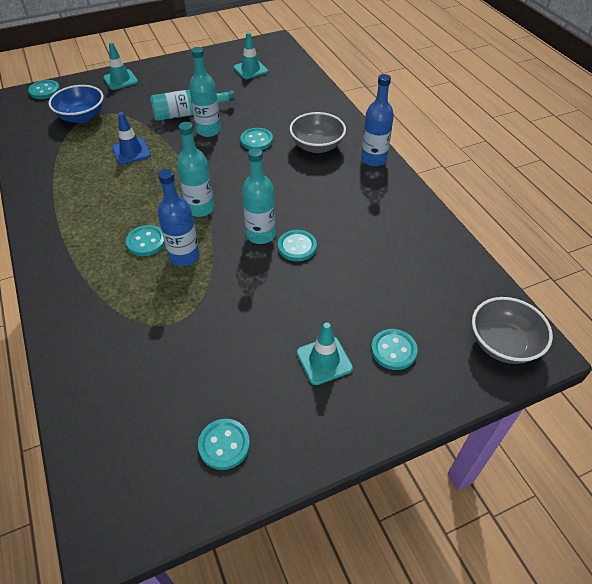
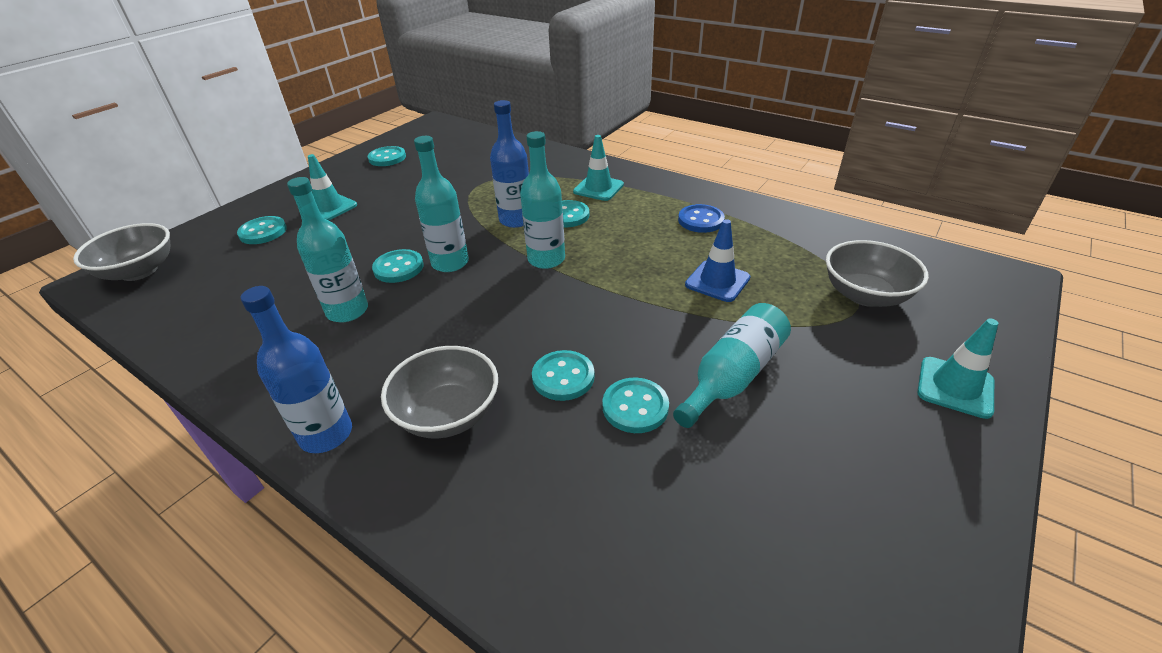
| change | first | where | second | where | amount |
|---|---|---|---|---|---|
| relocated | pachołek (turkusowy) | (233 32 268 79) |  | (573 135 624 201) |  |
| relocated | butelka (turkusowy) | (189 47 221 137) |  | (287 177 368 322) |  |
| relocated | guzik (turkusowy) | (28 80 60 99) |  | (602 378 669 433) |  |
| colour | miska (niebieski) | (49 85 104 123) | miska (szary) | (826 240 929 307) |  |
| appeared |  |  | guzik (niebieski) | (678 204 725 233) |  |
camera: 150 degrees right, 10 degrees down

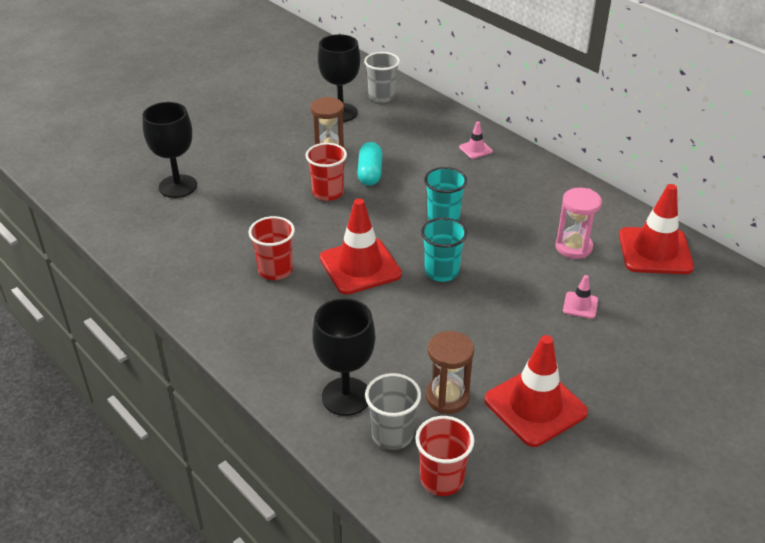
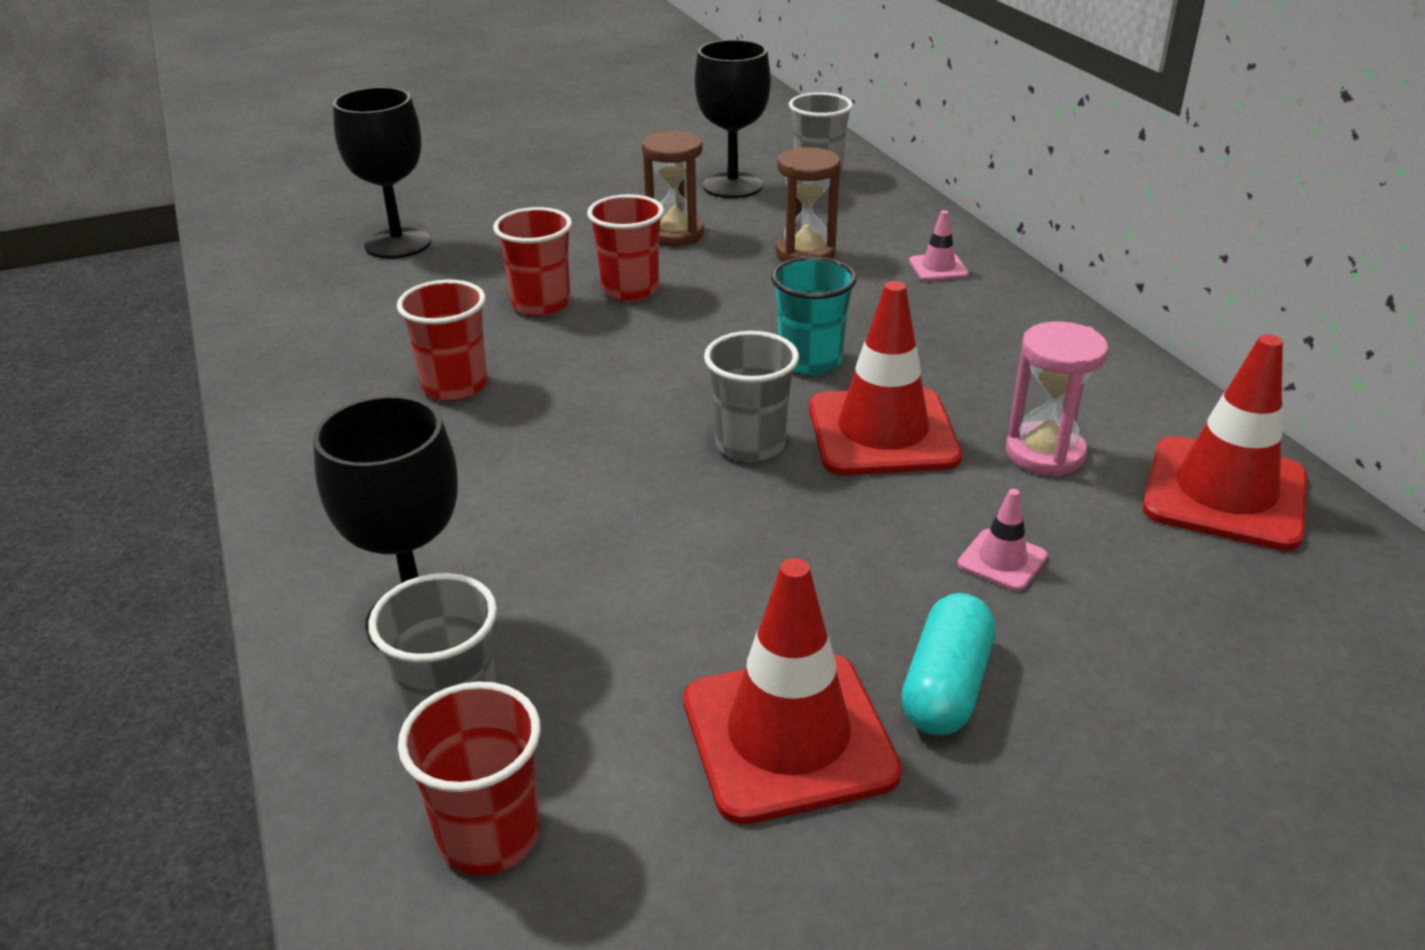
| change | first | where | second | where | amount |
|---|---|---|---|---|---|
| relocated | kapsułka (turkusowy) | (357 142 382 186) |  | (901 593 995 735) |  |
| relocated | pachołek (czerwony) | (320 198 402 295) |  | (809 281 962 475) |  |
| colour | szklanka (turkusowy) | (421 218 467 282) | szklanka (szary) | (704 331 799 462) |  |
| relocated | klepsydra (brązowy) | (426 331 474 414) |  | (776 147 840 262) |  |
| appeared |  |  | szklanka (czerwony) | (493 207 572 316) |  |
camera: 20 degrees right, 5 degrees down

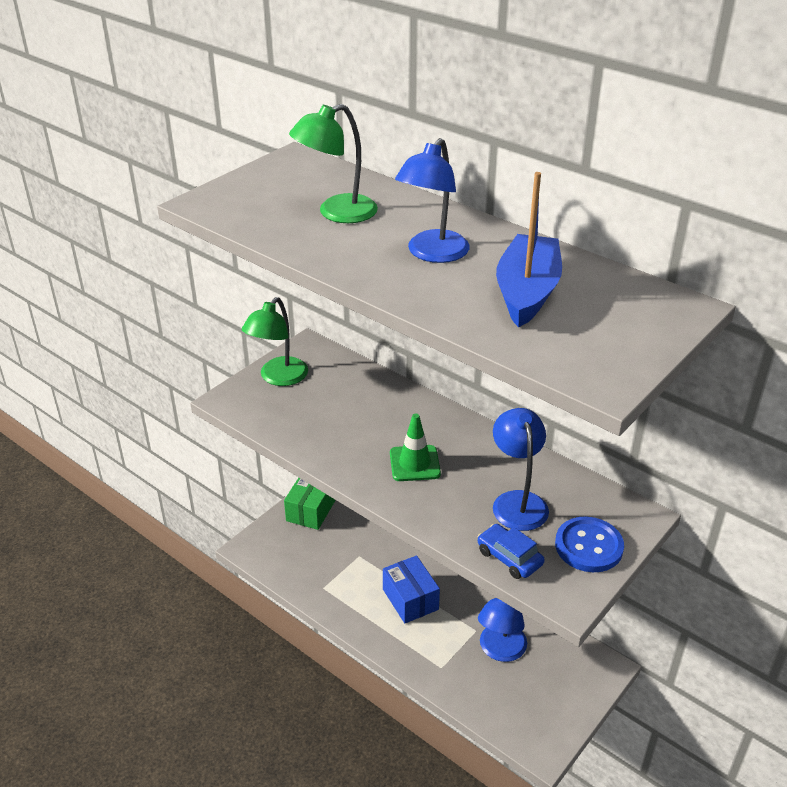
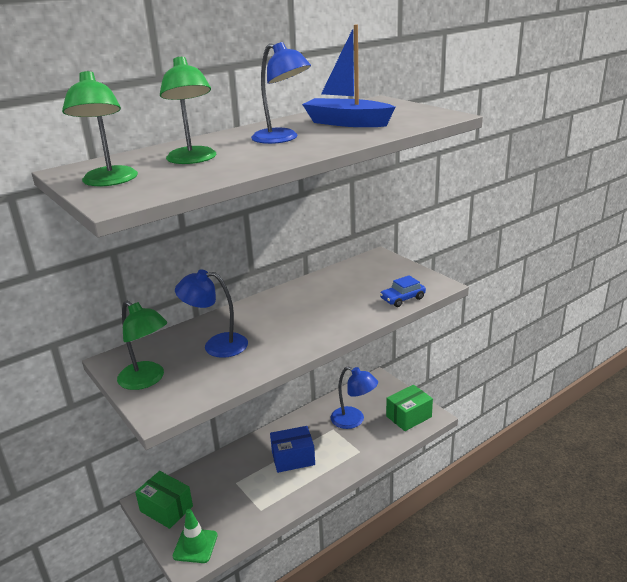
| change | first | where | second | where | amount |
|---|---|---|---|---|---|
| relocated | lampka (niebieski) | (493 408 549 531) |  | (175 269 248 358) |  |
| relocated | pachołek (zielony) | (390 413 441 481) |  | (173 509 218 563) |  |
| missing | guzik (niebieski) | (555 517 624 572) |  |  |  |
| appeared |  |  | lampka (zielony) | (62 71 138 186) |  |
| appeared |  |  | pudełko (zielony) | (386 385 433 431) |  |
camera: 75 degrees left, 10 degrees down

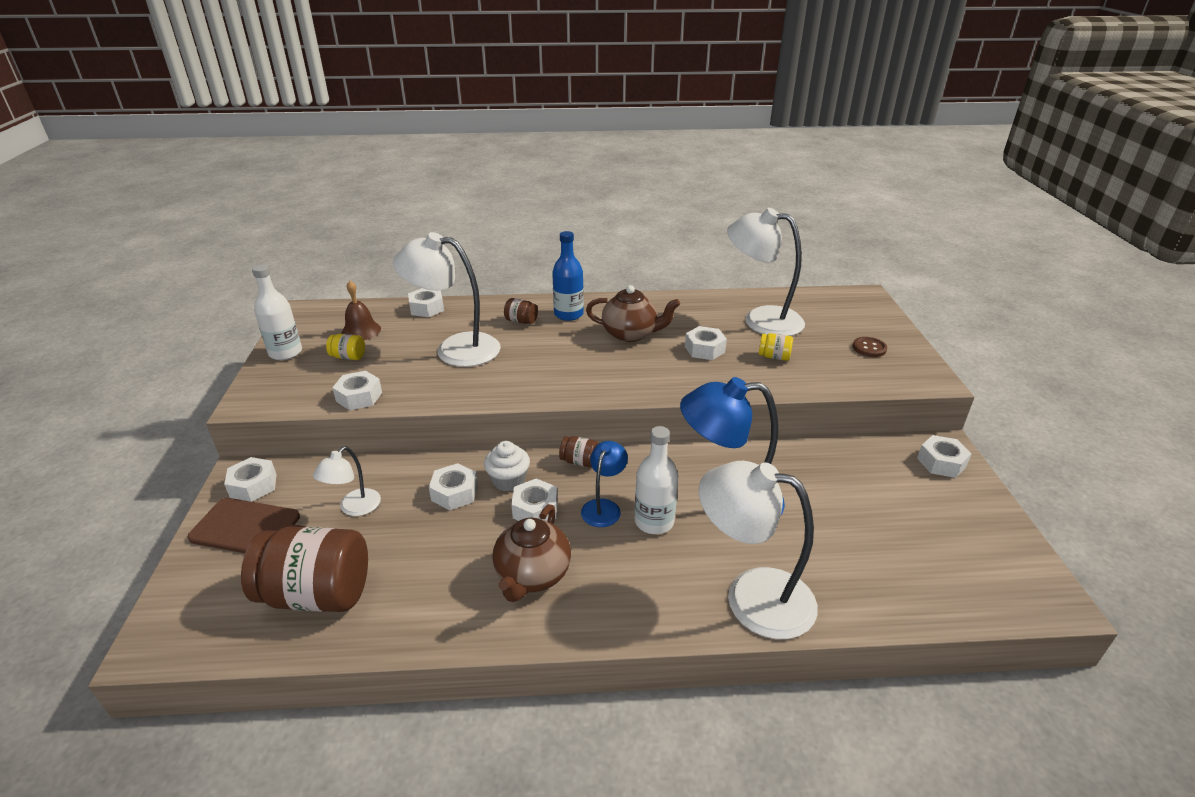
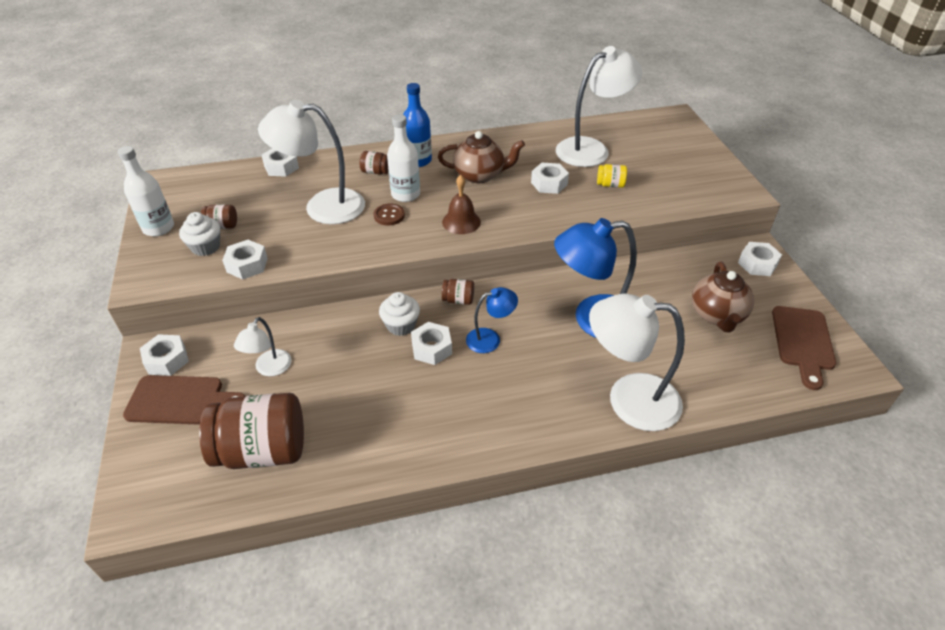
| change | first | where | second | where | amount |
|---|---|---|---|---|---|
| spun | lampka (biały) | (727 208 805 336) |  | (556 46 642 167) | 135 degrees clockwise |
| relocated | dzwonek (brązowy) | (341 281 381 340) |  | (442 175 481 234) |  |
| colour | słoik (żółty) | (326 334 365 360) | słoik (brązowy) | (201 205 237 229) |  |
| relocated | guzik (brązowy) | (853 337 887 357) |  | (374 204 405 225) |  |
| relocated | butelka (biały) | (635 426 678 534) |  | (387 115 420 202) |  |
| spun | lampka (niebieski) | (581 441 628 527) |  | (466 287 518 353) | 60 degrees clockwise |
| missing | nakrętka (biały) | (429 463 478 510) |  |  |  |
| relocated | imbryk (brązowy) | (493 504 571 602) |  | (692 261 754 333) |  |
| appeared |  |  | muffinka (biały) | (179 212 220 256) |  |
| appeared |  |  | deska do krojenia (brązowy) | (772 306 836 390) |  |
camera: 10 degrees left, 10 degrees up

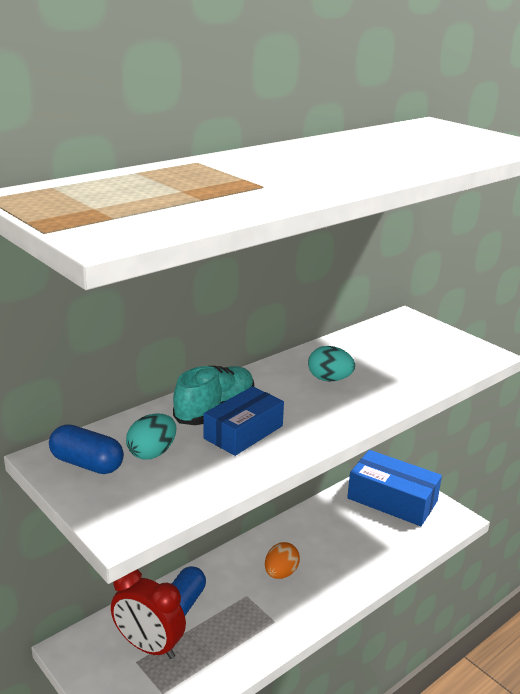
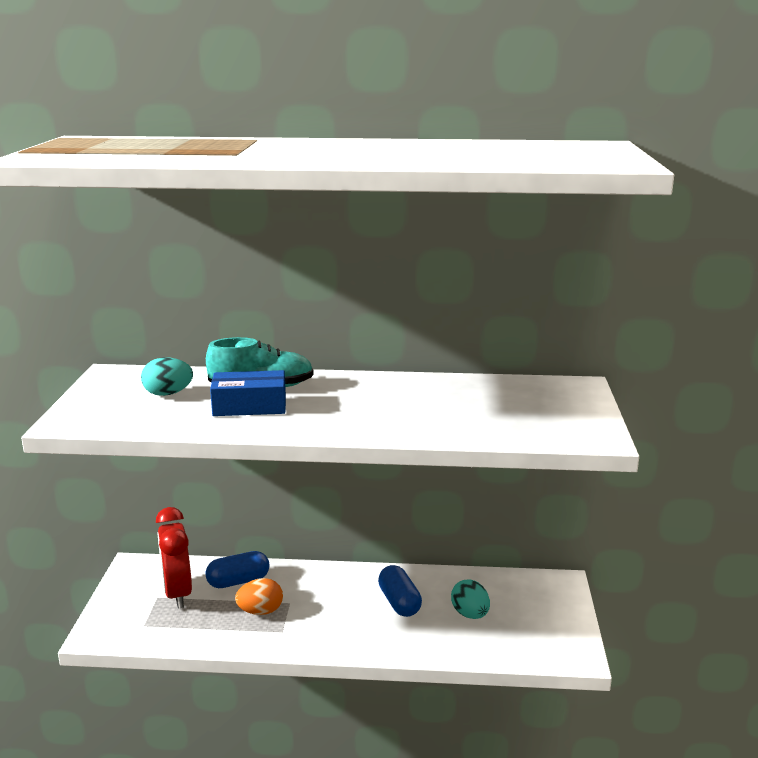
| change | first | where | second | where | amount |
|---|---|---|---|---|---|
| relocated | jajko (turkusowy) | (308 346 355 381) |  | (451 579 490 619) |  |
| relocated | kapsułka (niebieski) | (49 424 124 474) |  | (378 565 422 617) |  |
| missing | pudełko (niebieski) | (347 450 442 526) |  |  |  |
| relocated | jajko (pomarańczowy) | (265 542 300 579) |  | (235 578 283 615) |  |
camera: 45 degrees right, 5 degrees down

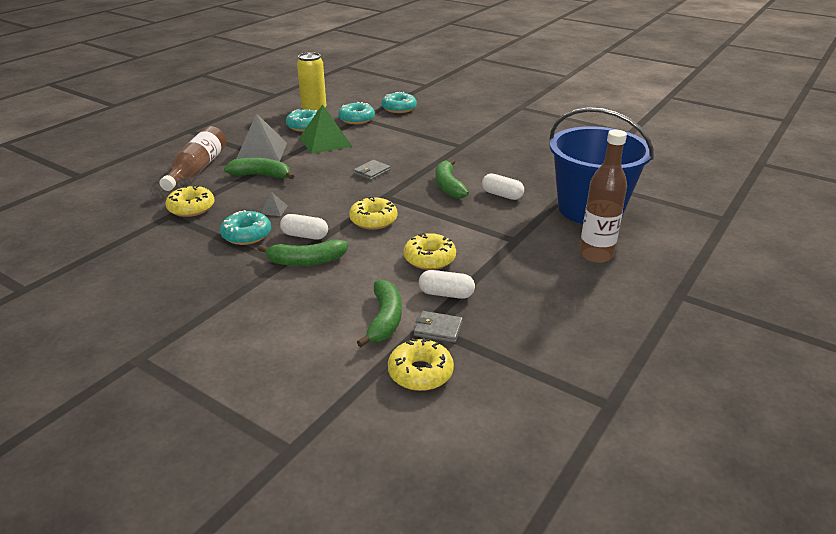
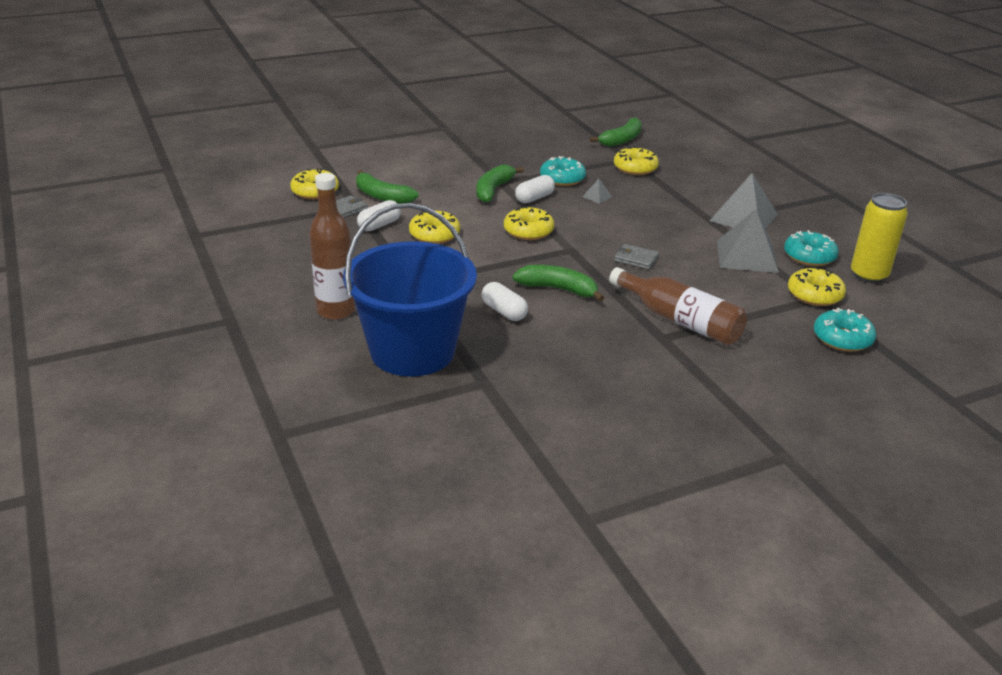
| change | first | where | second | where | amount |
|---|---|---|---|---|---|
| colour | donut (turkusowy) | (338 102 375 124) | donut (żółty) | (788 267 846 306) |  |
| colour | piramida (zielony) | (299 104 352 154) | piramida (szary) | (717 209 779 273) |  |
| relocated | butelka (brązowy) | (160 126 227 191) |  | (609 267 747 345) |  |
| relocated | banan (zielony) | (224 158 294 180) |  | (590 118 642 147) |  |
| spun | portfel (szary) | (353 160 391 180) |  | (614 244 659 270) | 45 degrees counterclockwise |
| spun | kapsułka (biały) | (482 173 524 200) |  | (482 282 528 321) | 75 degrees clockwise |
camera: 120 degrees right, 0 degrees up

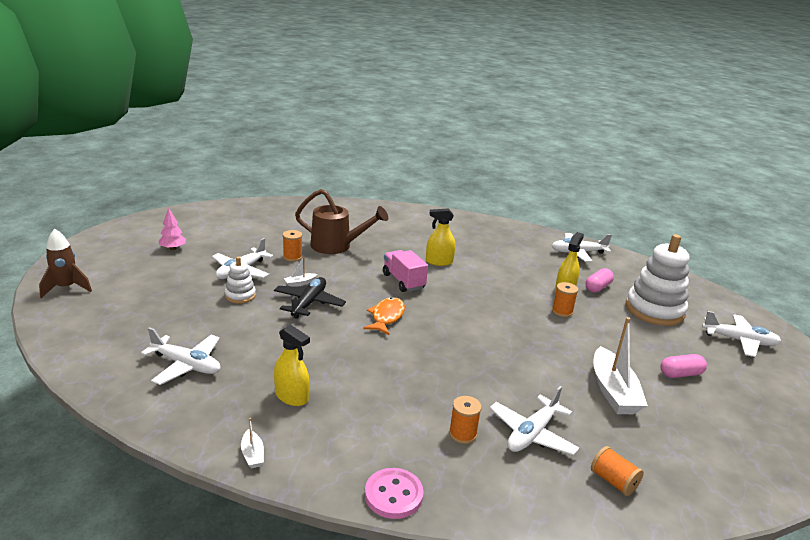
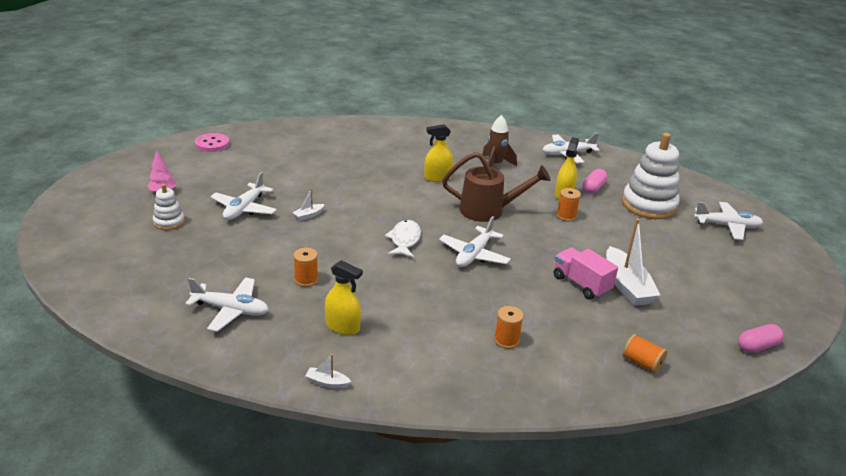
| change | first | where | second | where | amount |
|---|---|---|---|---|---|
| relocated | konewka (brązowy) | (295 189 388 254) |  | (442 152 551 222) |  |
| relocated | rakieta (brązowy) | (39 229 92 298) |  | (482 115 517 167) |  |
| relocated | szpulka (pomarańczowy) | (283 230 303 262) |  | (293 248 318 287) |  |
| relocated | ciężarówka (różowy) | (383 250 428 292) |  | (554 247 618 299) |  |
| relocated | zabawka nakładanka (biały) | (225 257 256 304) |  | (153 184 185 230) |  |
| missing | samolot (czarny) | (274 277 346 319) |  |  |  |
| colour | ryba (pomarańczowy) | (363 297 405 335) | ryba (biały) | (385 220 421 258) |  |
| relocated | kapsułka (różowy) | (660 354 707 378) |  | (738 324 784 353) |  |
| relocated | samolot (biały) | (490 386 579 455) |  | (439 216 511 267) |  |
| spun | łódka (biały) | (241 418 264 468) |  | (305 354 351 388) | 135 degrees clockwise |
| relocated | guzik (różowy) | (365 468 424 519) |  | (195 133 229 152) |  |
camera: 10 degrees left, 5 degrees up

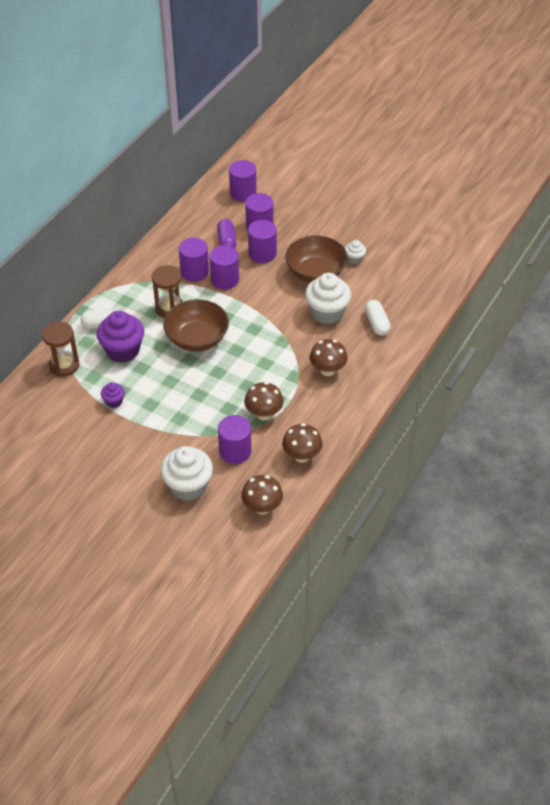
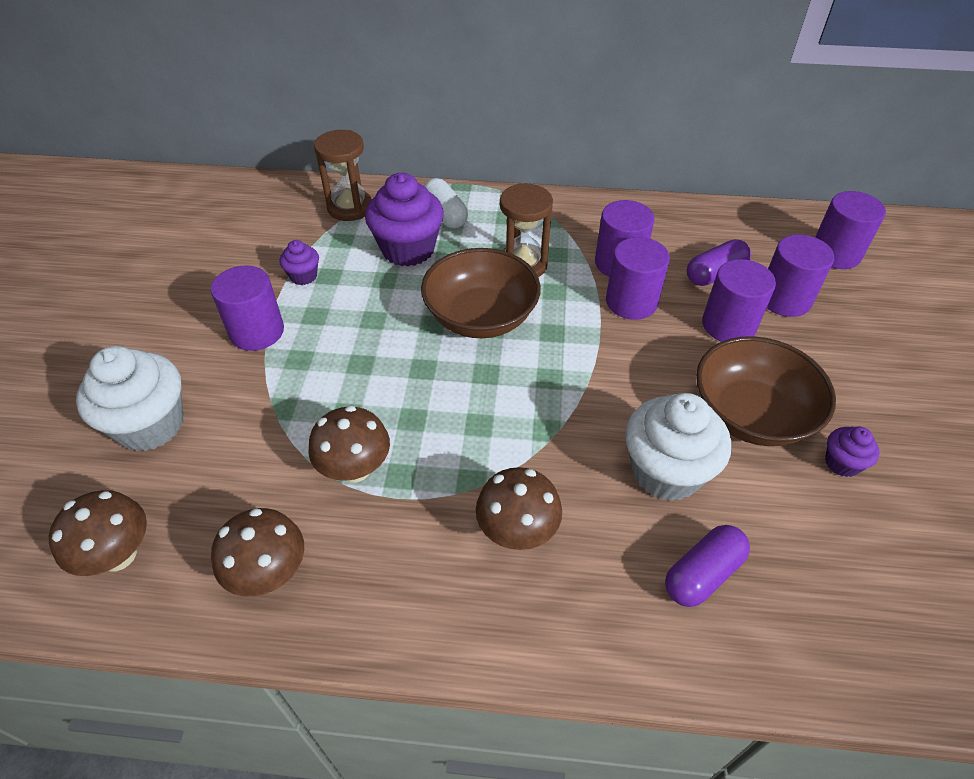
| change | first | where | second | where | amount |
|---|---|---|---|---|---|
| colour | muffinka (biały) | (345 240 366 264) | muffinka (fioletowy) | (825 426 880 477) |  |
| colour | kapsułka (biały) | (365 300 391 336) | kapsułka (fioletowy) | (665 525 750 607) |  |
| relocated | walec (fioletowy) | (218 415 252 464) |  | (211 265 284 351) |  |
camera: 65 degrees right, 0 degrees up

